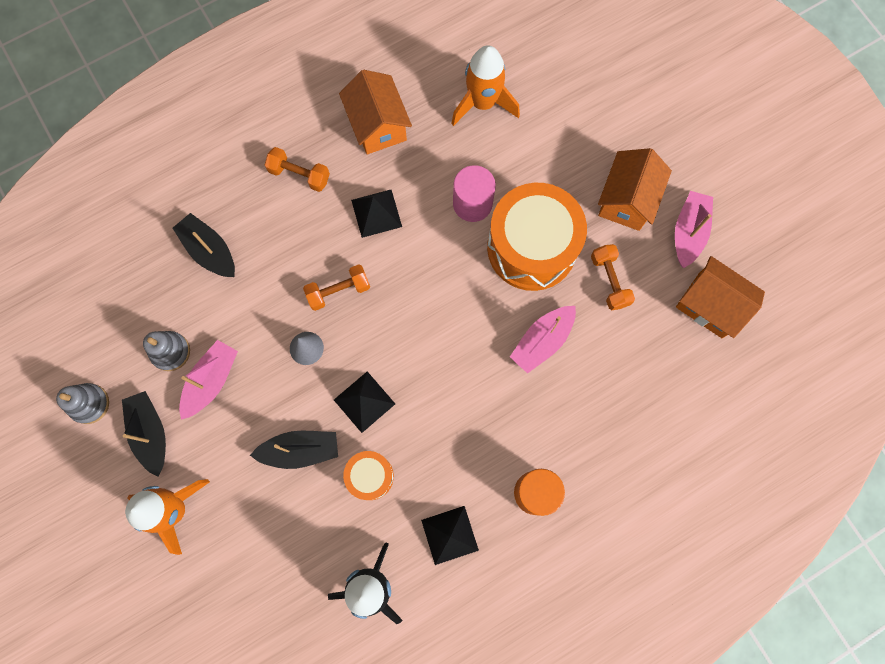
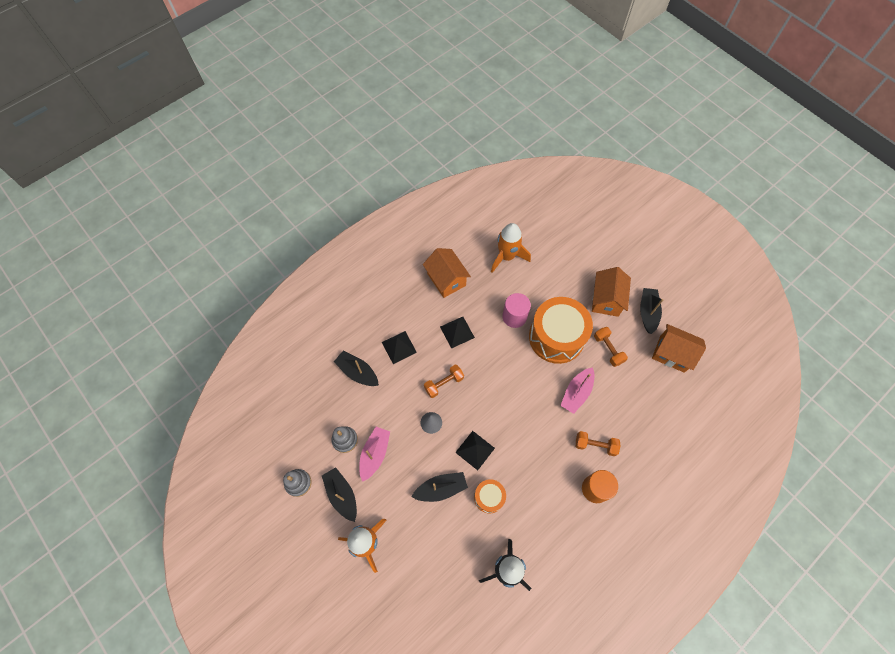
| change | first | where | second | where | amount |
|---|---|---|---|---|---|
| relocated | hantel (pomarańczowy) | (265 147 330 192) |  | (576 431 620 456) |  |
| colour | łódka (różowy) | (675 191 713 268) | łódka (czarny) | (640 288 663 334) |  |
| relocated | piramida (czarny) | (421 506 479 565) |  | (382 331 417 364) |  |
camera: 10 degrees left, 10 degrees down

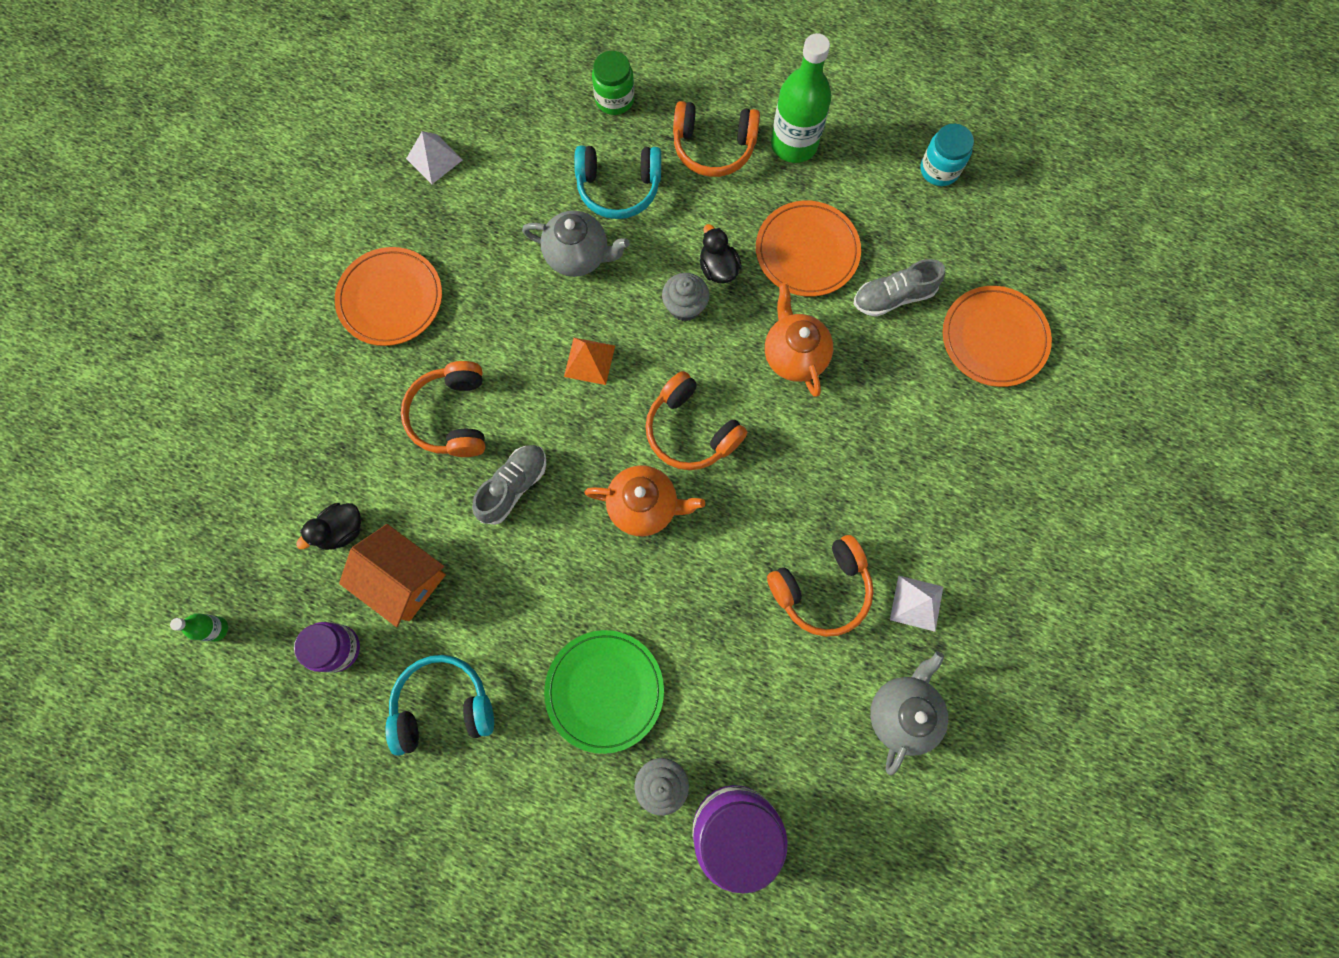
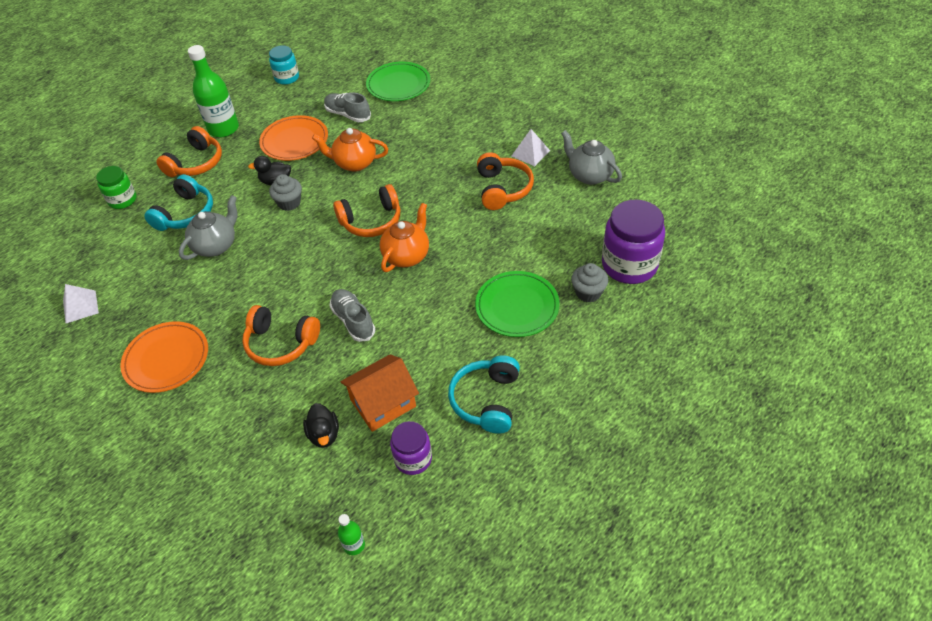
| change | first | where | second | where | amount |
|---|---|---|---|---|---|
| spun | but (szary) | (854 259 945 317) |  | (324 92 371 122) | 120 degrees clockwise |
| colour | talerz (pomarańczowy) | (943 286 1052 387) | talerz (zielony) | (366 62 430 101) |  |
| missing | piramida (pomarańczowy) | (564 338 615 385) |  |  |  |
camera: 65 degrees left, 25 degrees down

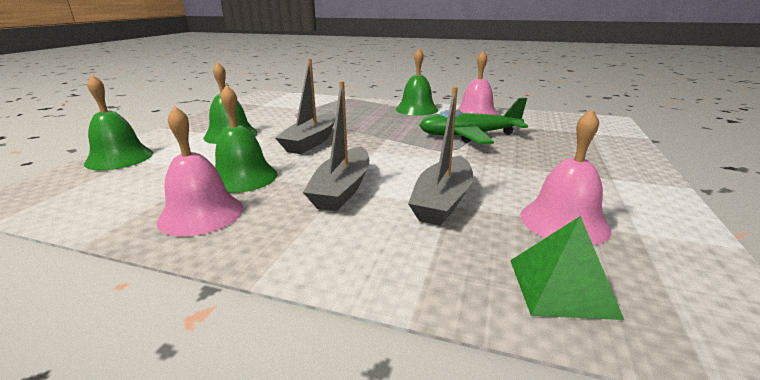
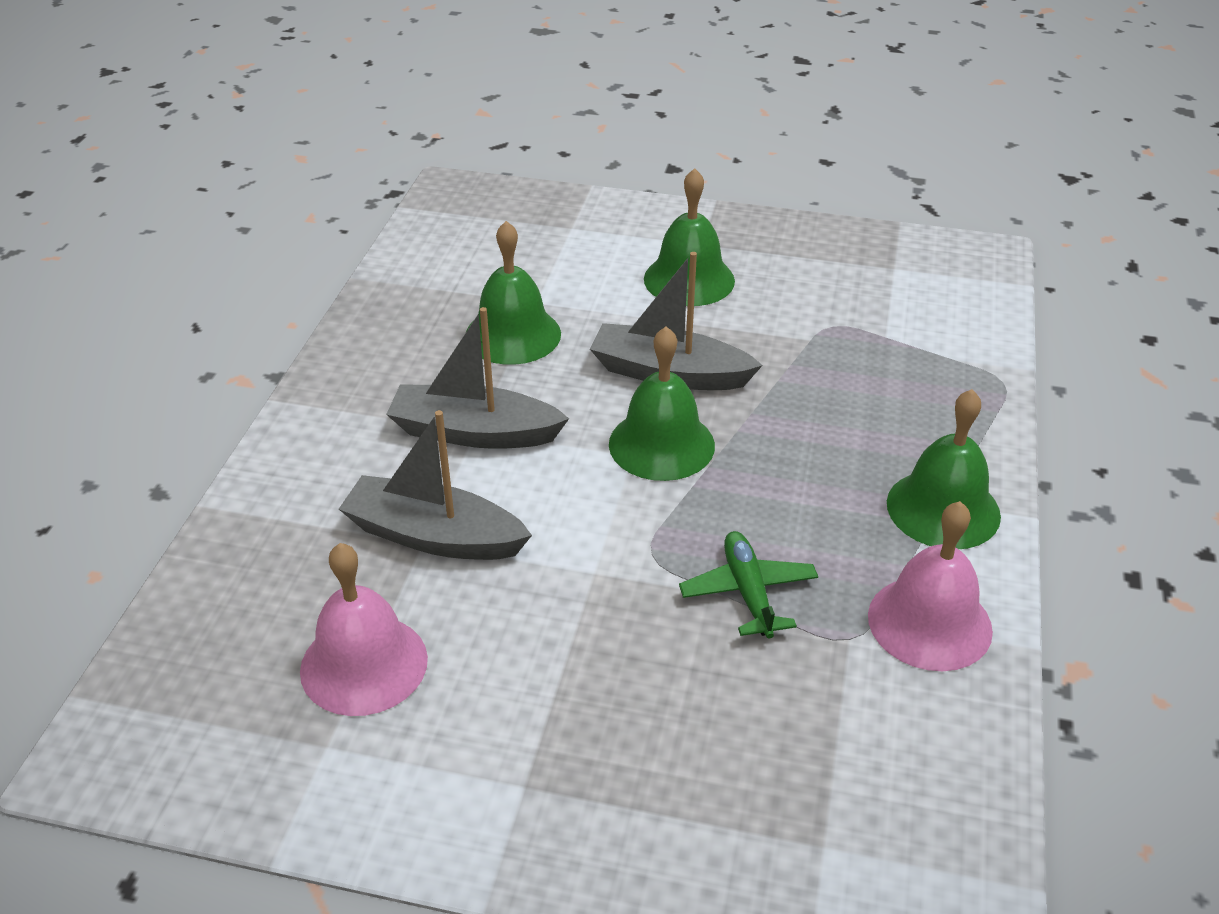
| change | first | where | second | where | amount |
|---|---|---|---|---|---|
| relocated | dzwonek (zielony) | (84 75 153 170) |  | (609 326 715 481) |  |
| size | samolot (zielony) | (419 98 528 144) |  | (679 531 818 639) | x0.58 |
| missing | dzwonek (różowy) | (157 106 243 237) |  |  |  |
| missing | piramida (zielony) | (510 216 624 320) |  |  |  |
camera: 85 degrees right, 15 degrees up

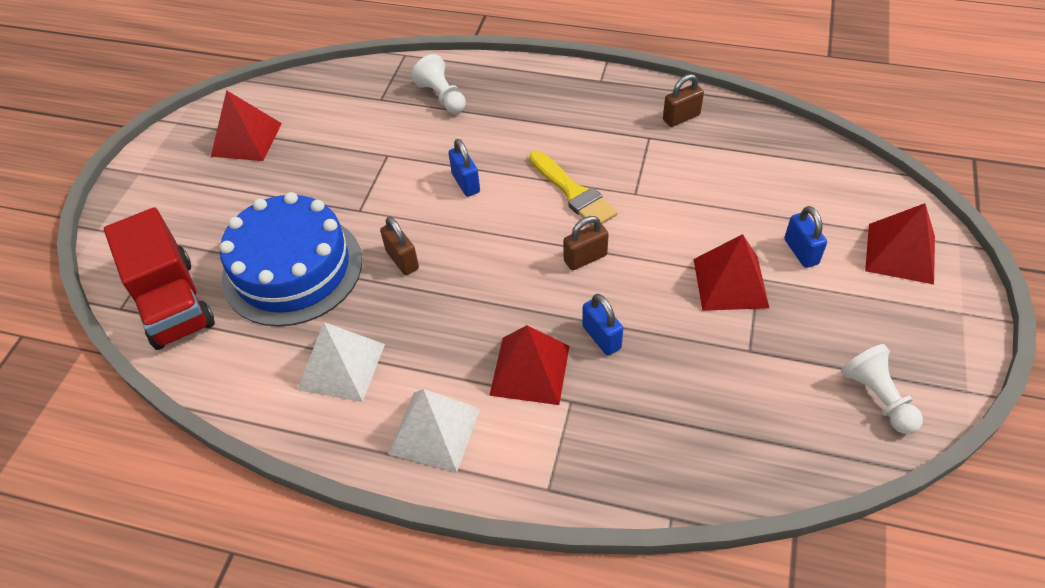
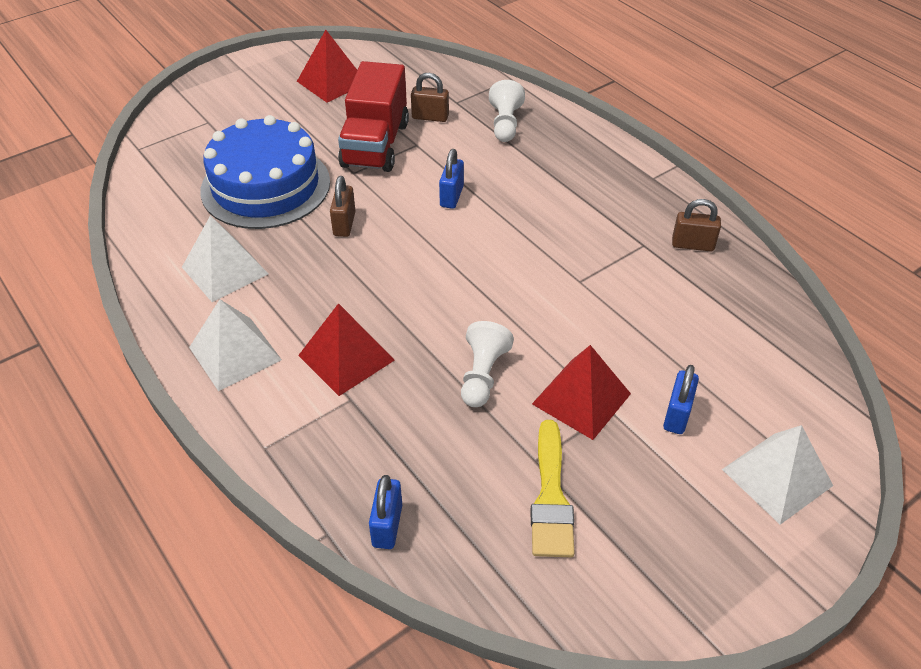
| change | first | where | second | where | amount |
|---|---|---|---|---|---|
| relocated | pędzel (żółty) | (529 151 618 226) |  | (531 420 574 557) |  |
| colour | piramida (czerwony) | (865 203 935 284) | piramida (biały) | (722 425 833 525) |  |
| relocated | ciężarówka (czerwony) | (104 207 215 350) |  | (338 61 409 172) |  |
| relocated | kłódka (brązowy) | (563 216 609 270) |  | (411 73 449 122) |  |
| relocated | kłódka (niebieski) | (582 294 623 356) |  | (369 475 402 549) |  |
| relocated | pionek (biały) | (841 344 923 434) |  | (461 321 514 407) |  |
camera: 35 degrees right, 5 degrees down

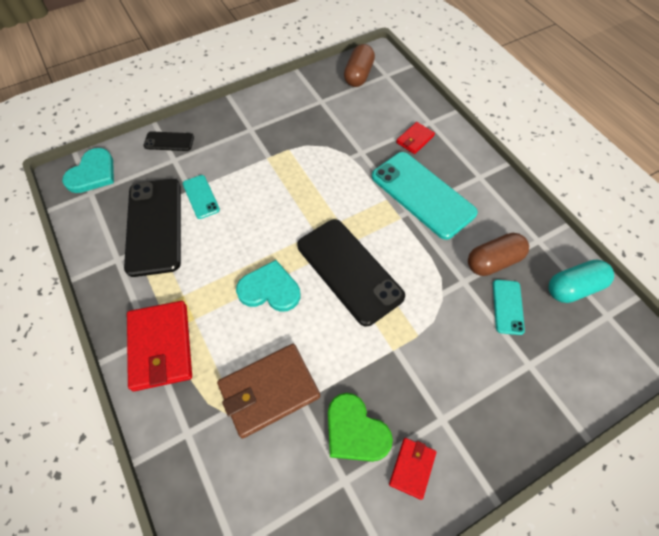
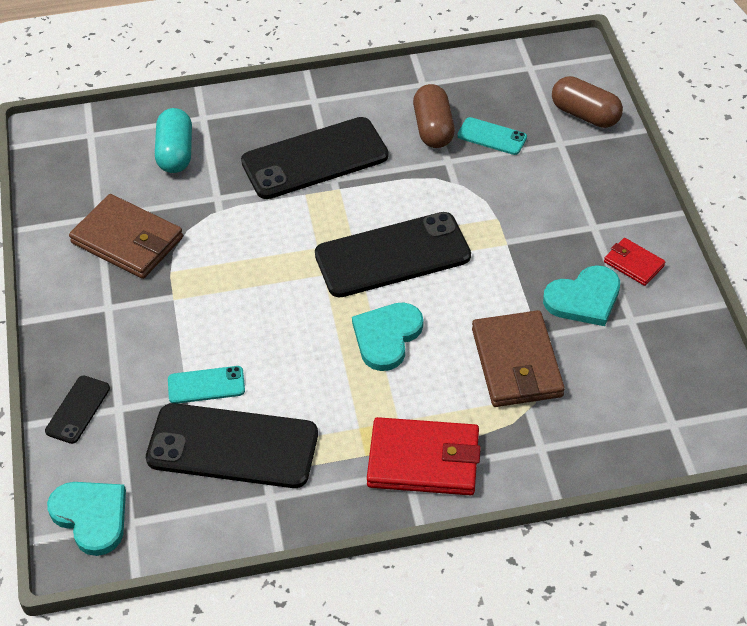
| change | first | where | second | where | amount |
|---|---|---|---|---|---|
| relocated | kapsułka (brązowy) | (344 44 375 87) |  | (552 76 623 128) |  |
| missing | portfel (czerwony) | (396 122 435 154) |  |  |  |
| colour | telefon (turkusowy) | (372 152 478 240) | telefon (czarny) | (241 117 388 199) |  |
| relocated | kapsułka (turkusowy) | (548 260 614 303) |  | (155 108 192 173) |  |
| colour | serce (zielony) | (328 393 393 462) | serce (turkusowy) | (543 265 620 326) |  |
| appeared |  |  | portfel (brązowy) | (69 194 183 279) |  |
camera: 70 degrees left, 10 degrees down

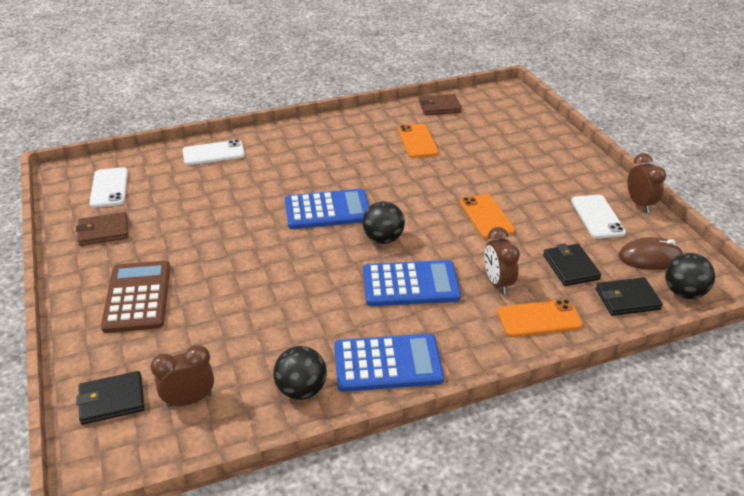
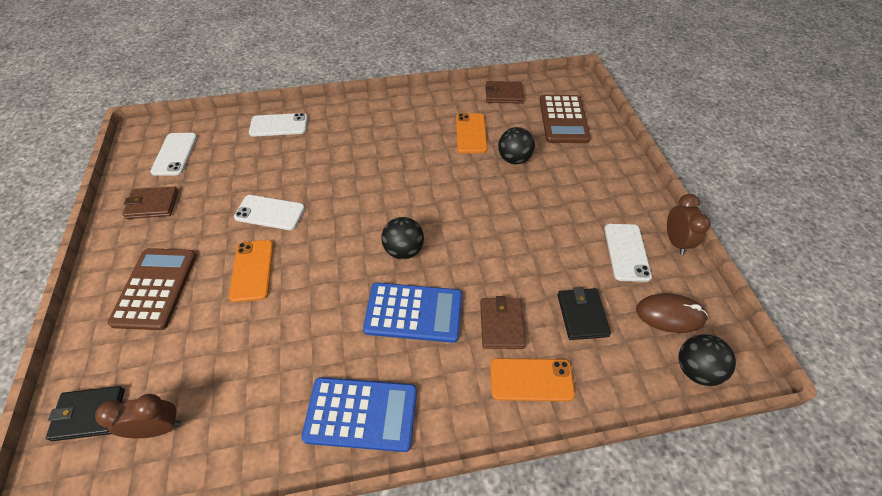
| change | first | where | second | where | amount |
|---|---|---|---|---|---|
| missing | kalkulator (niebieski) | (285 189 369 229) |  |  |  |
| relocated | telefon (pomarańczowy) | (460 194 515 239) |  | (229 240 274 302) |  |
| exchanged | budzik (brązowy) | (484 227 520 295) | portfel (brązowy) | (480 296 526 349) |  |
| missing | portfel (czarny) | (596 277 663 316) |  |  |  |
| relocated | piłka (czarny) | (273 346 327 400) |  | (498 127 535 164) |  |
| appeared |  |  | kalkulator (brązowy) | (540 95 591 143) |  |
| appeared |  |  | telefon (biały) | (234 195 305 230) |  |
camera: 10 degrees right, 15 degrees up

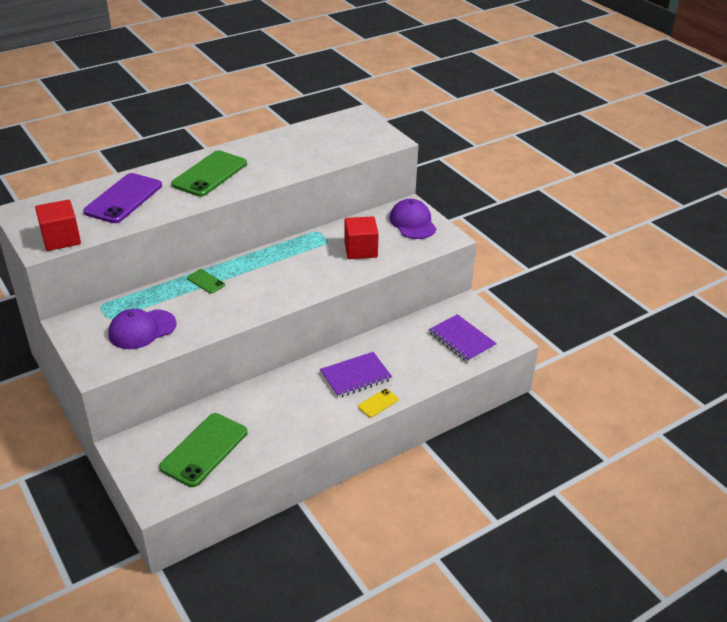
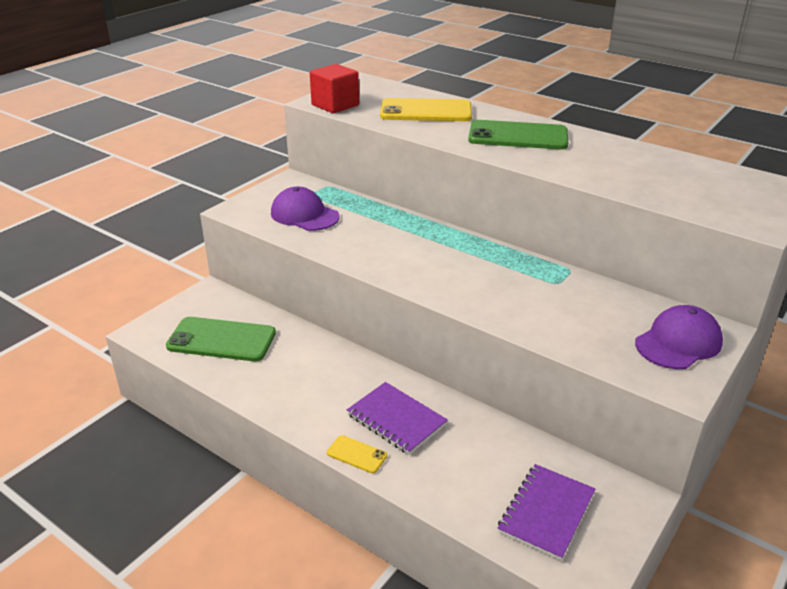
| change | first | where | second | where | amount |
|---|---|---|---|---|---|
| colour | telefon (fioletowy) | (83 173 162 223) | telefon (żółty) | (380 98 472 121) |  |
| missing | sześcian (czerwony) | (344 216 379 259) |  |  |  |
| missing | telefon (zielony) | (187 269 225 294) |  |  |  |
camera: 70 degrees right, 5 degrees down

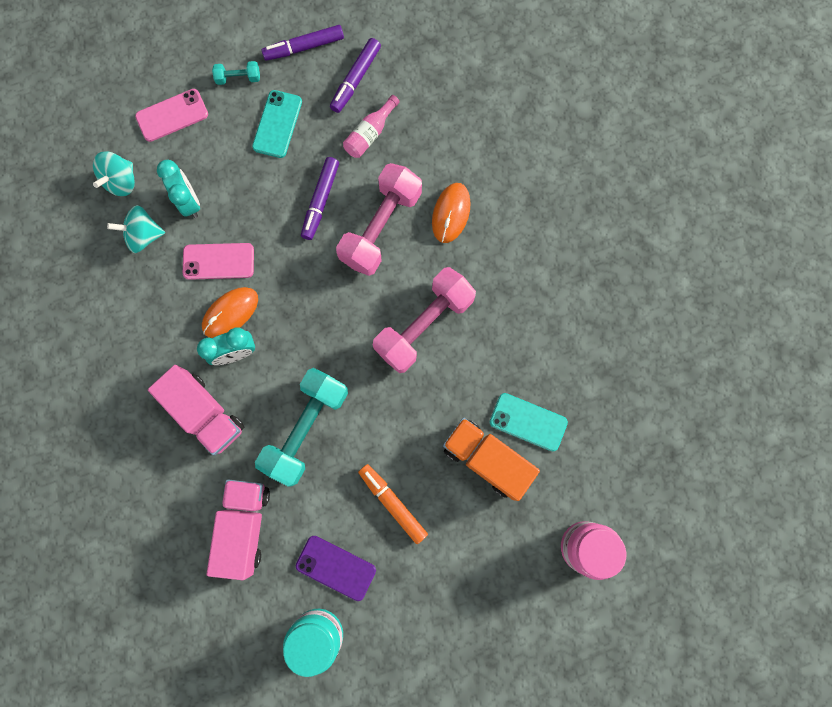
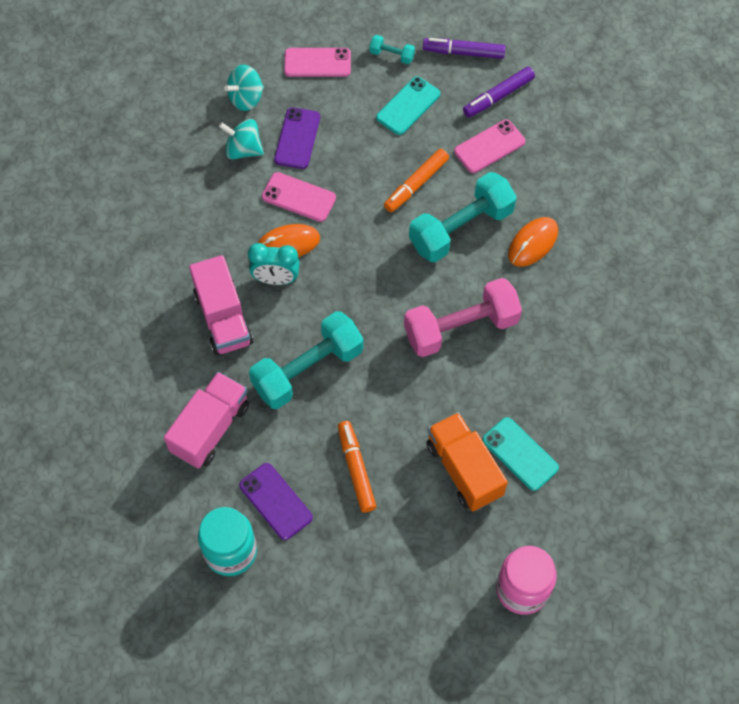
| change | first | where | second | where | amount |
|---|---|---|---|---|---|
| exchanged | butelka (różowy) | (343 95 400 158) | telefon (różowy) | (454 119 526 173) |  |
| colour | flamaster (fioletowy) | (301 157 339 240) | flamaster (pomarańczowy) | (384 149 449 212) |  |
| exchanged | budzik (turkusowy) | (157 160 200 218) | telefon (fioletowy) | (274 107 320 169) |  |
| colour | hantel (różowy) | (336 163 422 276) | hantel (turkusowy) | (409 172 517 262) |  |
camera: 25 degrees right, 15 degrees down

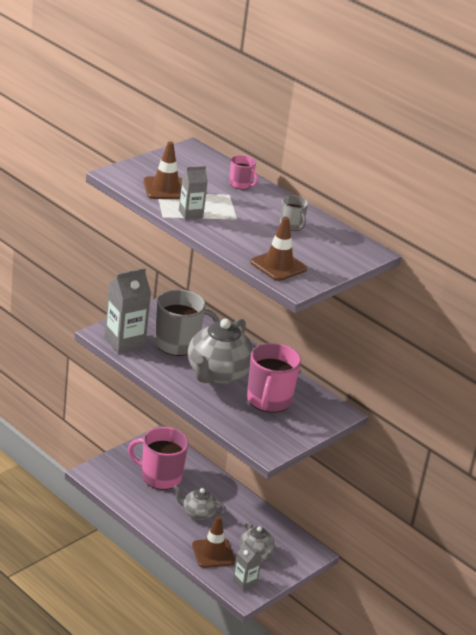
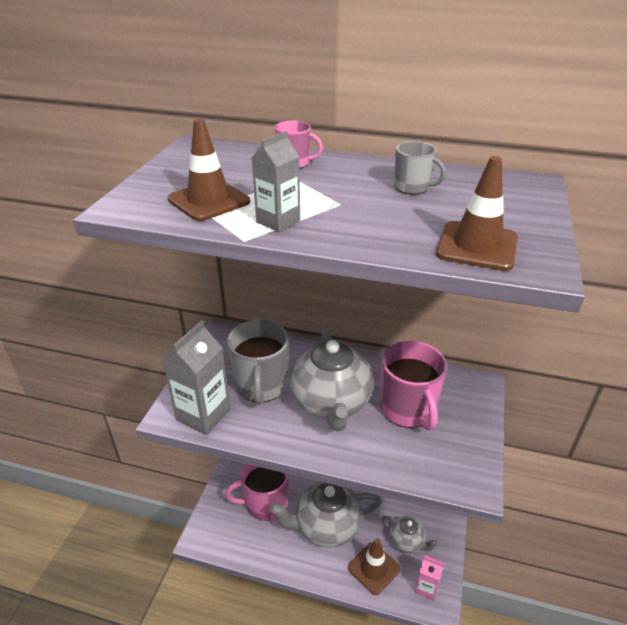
| change | first | where | second | where | amount |
|---|---|---|---|---|---|
| spun | kubek (szary) | (155 290 220 356) |  | (227 319 289 405) | 120 degrees clockwise |
| size | imbryk (szary) | (173 485 227 520) |  | (269 481 381 548) | x1.86 |
| colour | karton mleka (szary) | (233 541 262 591) | karton mleka (różowy) | (415 555 444 601) |  |
camera: 25 degrees left, 5 degrees up

